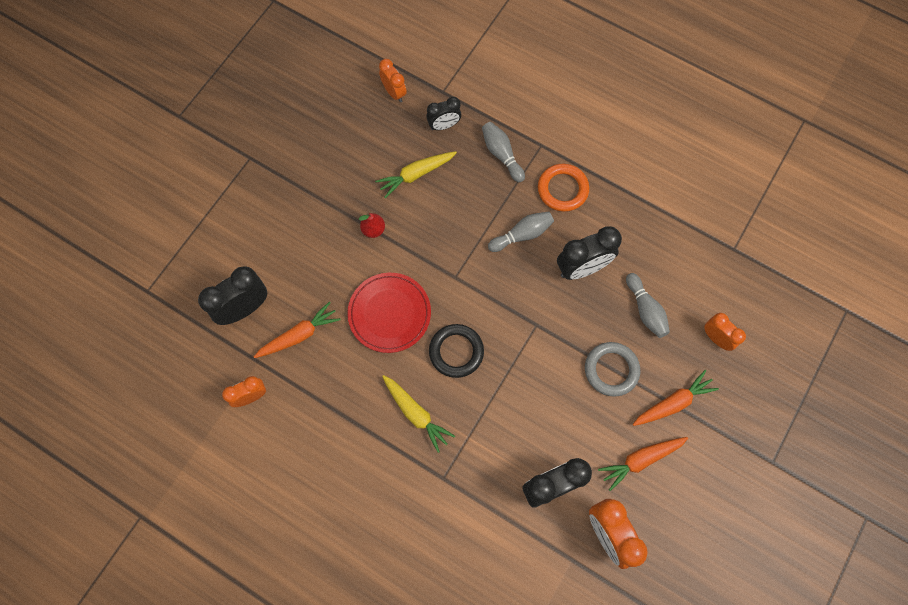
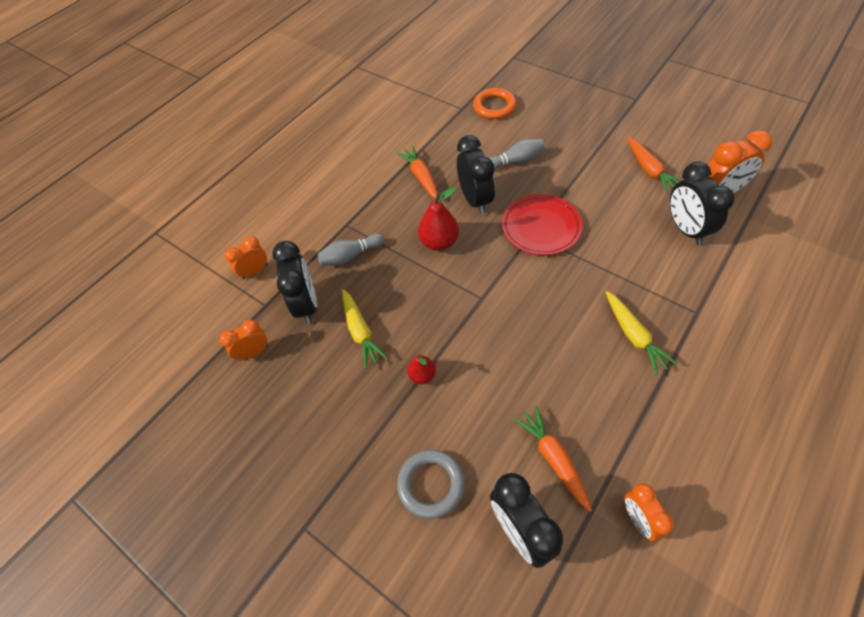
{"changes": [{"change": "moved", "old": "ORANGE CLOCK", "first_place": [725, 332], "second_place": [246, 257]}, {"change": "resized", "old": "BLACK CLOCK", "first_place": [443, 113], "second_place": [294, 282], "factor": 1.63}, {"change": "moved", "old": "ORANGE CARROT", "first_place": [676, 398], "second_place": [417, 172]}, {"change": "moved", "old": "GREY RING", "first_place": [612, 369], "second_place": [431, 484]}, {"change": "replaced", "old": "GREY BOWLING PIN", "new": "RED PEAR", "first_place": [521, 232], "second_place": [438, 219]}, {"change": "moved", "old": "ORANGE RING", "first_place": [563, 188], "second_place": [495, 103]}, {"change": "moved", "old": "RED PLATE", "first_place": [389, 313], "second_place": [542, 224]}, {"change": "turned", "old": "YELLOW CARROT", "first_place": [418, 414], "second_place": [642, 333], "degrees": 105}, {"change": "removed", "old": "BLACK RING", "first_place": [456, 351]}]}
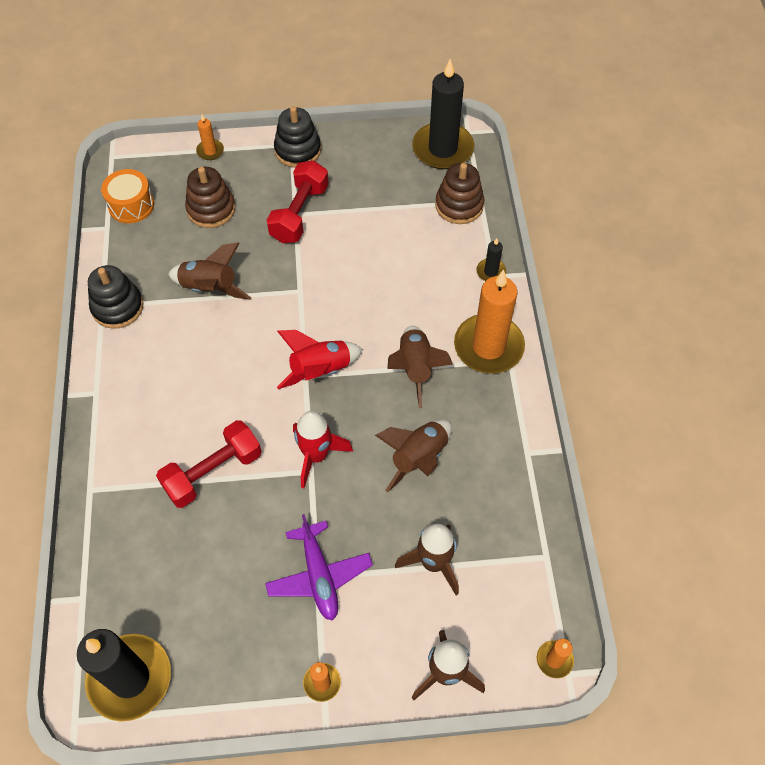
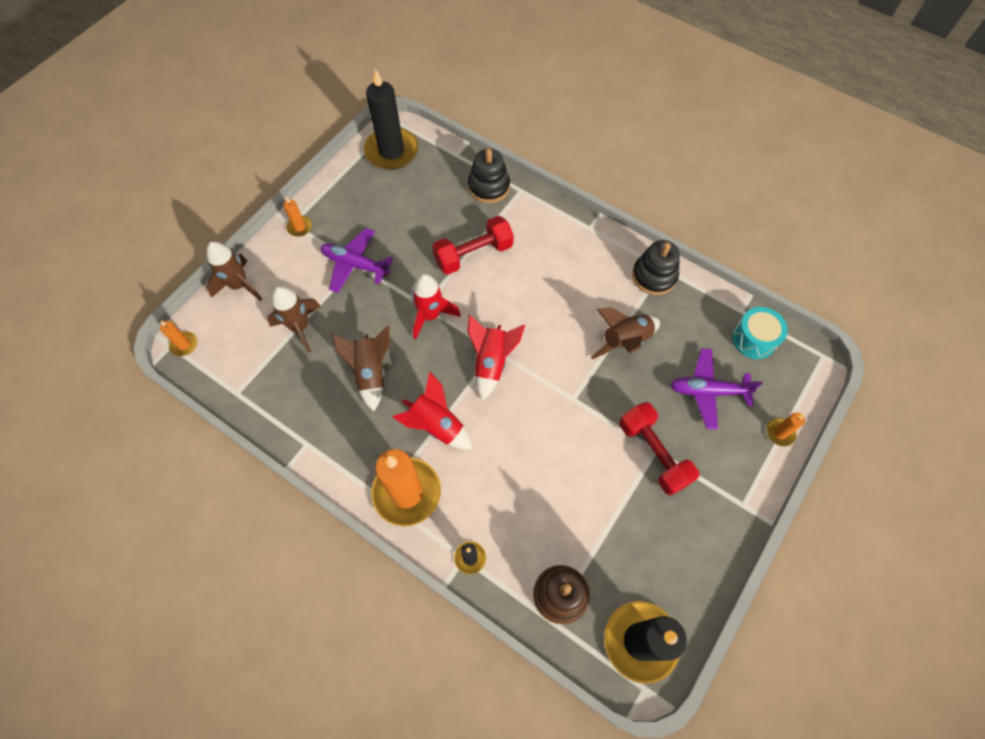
{"changes": [{"change": "recoloured", "old": "BROWN ROCKET", "new": "RED ROCKET", "first_place": [420, 367], "second_place": [433, 411]}, {"change": "turned", "old": "RED DUMBBELL", "first_place": [209, 464], "second_place": [473, 245], "degrees": 60}, {"change": "moved", "old": "BLACK STACKING TOY", "first_place": [297, 137], "second_place": [489, 176]}, {"change": "replaced", "old": "BROWN STACKING TOY", "new": "PURPLE PLANE", "first_place": [210, 197], "second_place": [716, 389]}, {"change": "recoloured", "old": "ORANGE DRUM", "new": "TURQUOISE DRUM", "first_place": [127, 196], "second_place": [760, 333]}]}
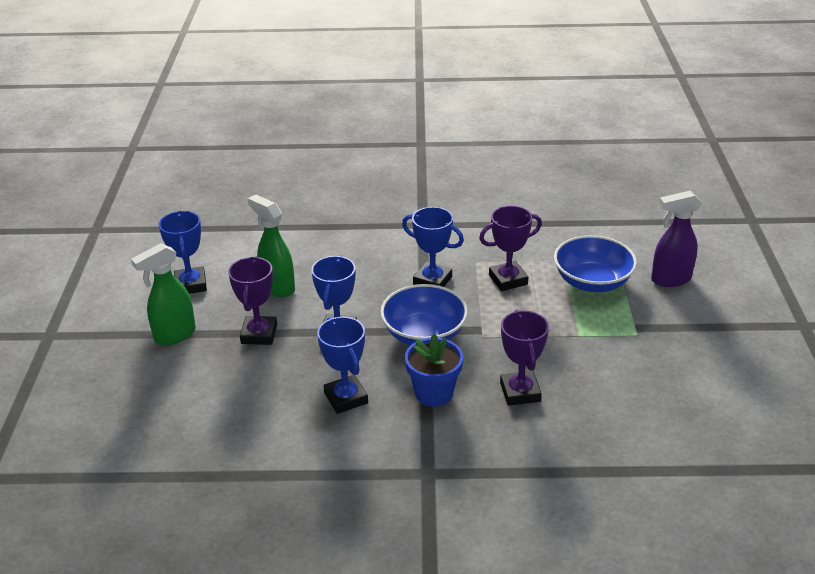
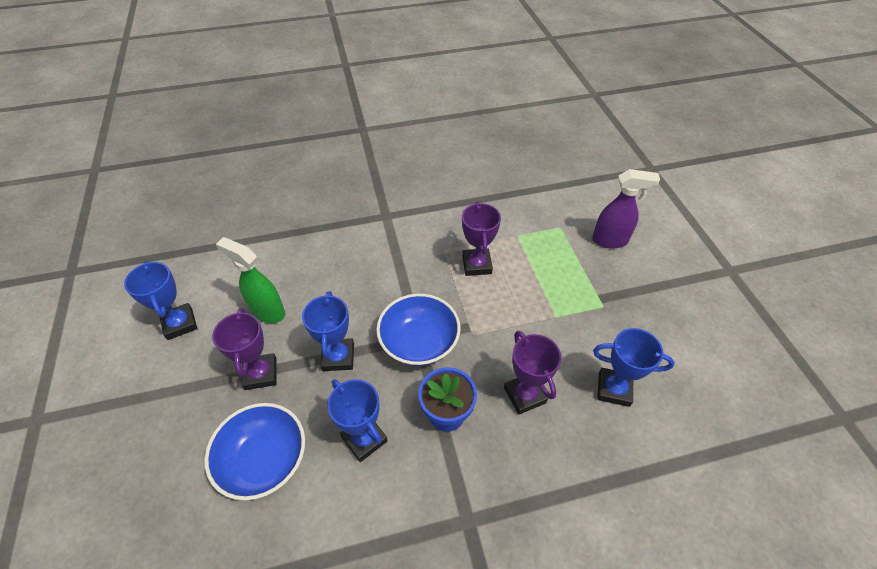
{"changes": [{"change": "moved", "old": "BLUE BOWL", "first_place": [595, 263], "second_place": [254, 451]}, {"change": "turned", "old": "PURPLE TROPHY", "first_place": [510, 248], "second_place": [481, 239], "degrees": -60}, {"change": "turned", "old": "PURPLE SPRAY BOTTLE", "first_place": [676, 239], "second_place": [626, 209], "degrees": -150}, {"change": "moved", "old": "BLUE TROPHY", "first_place": [433, 247], "second_place": [634, 367]}, {"change": "removed", "old": "GREEN SPRAY BOTTLE", "first_place": [163, 294]}]}
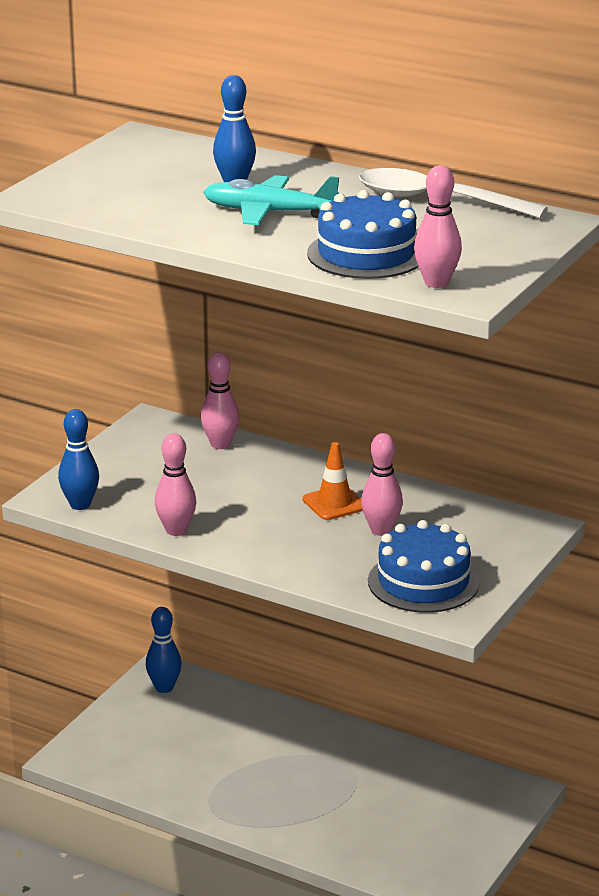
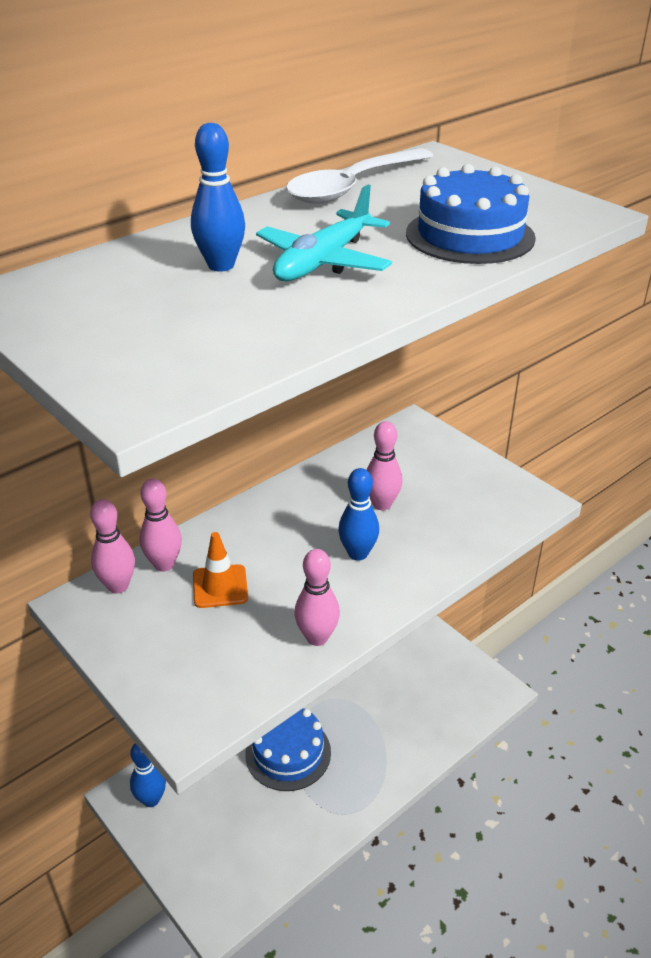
{"changes": [{"change": "moved", "old": "PINK BOWLING PIN", "first_place": [438, 226], "second_place": [112, 546]}, {"change": "moved", "old": "ORANGE TRAFFIC CONE", "first_place": [333, 481], "second_place": [220, 570]}, {"change": "moved", "old": "BLUE CAKE", "first_place": [423, 566], "second_place": [288, 749]}, {"change": "moved", "old": "BLUE BOWLING PIN", "first_place": [78, 459], "second_place": [358, 514]}]}
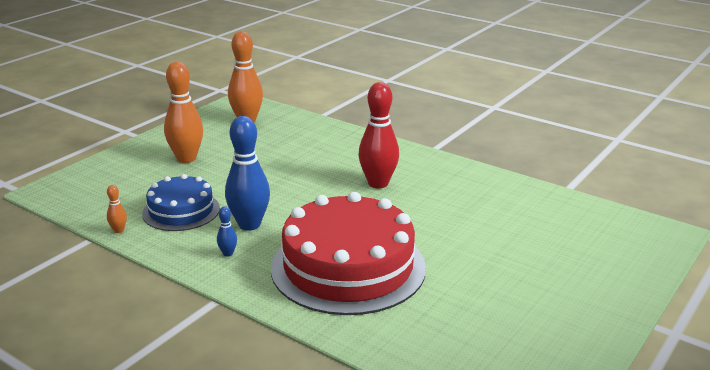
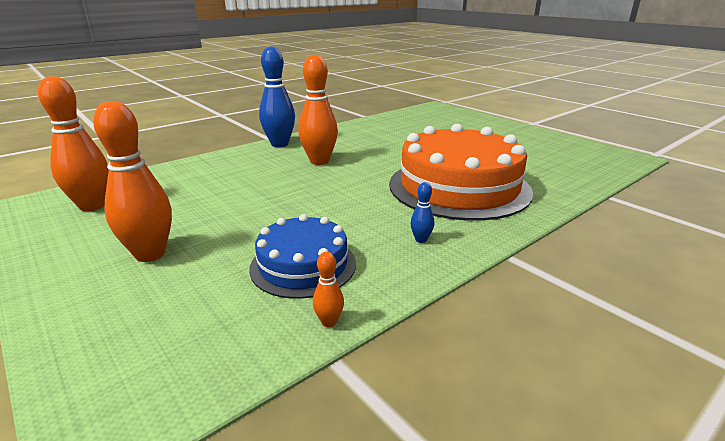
{"changes": [{"change": "moved", "old": "BLUE BOWLING PIN", "first_place": [247, 173], "second_place": [277, 96]}, {"change": "recoloured", "old": "RED BOWLING PIN", "new": "ORANGE BOWLING PIN", "first_place": [378, 135], "second_place": [318, 109]}, {"change": "recoloured", "old": "RED CAKE", "new": "ORANGE CAKE", "first_place": [348, 253], "second_place": [461, 172]}]}
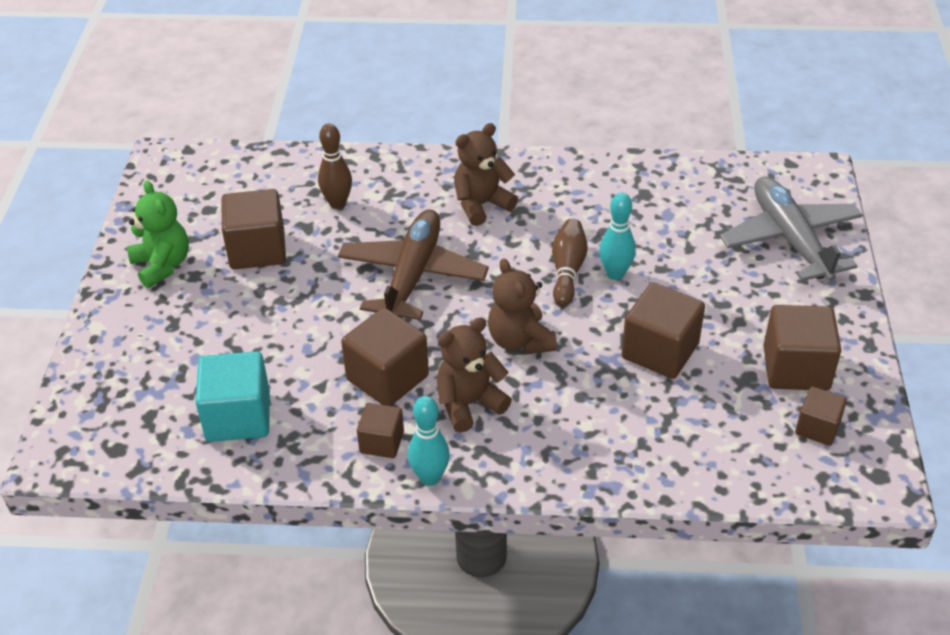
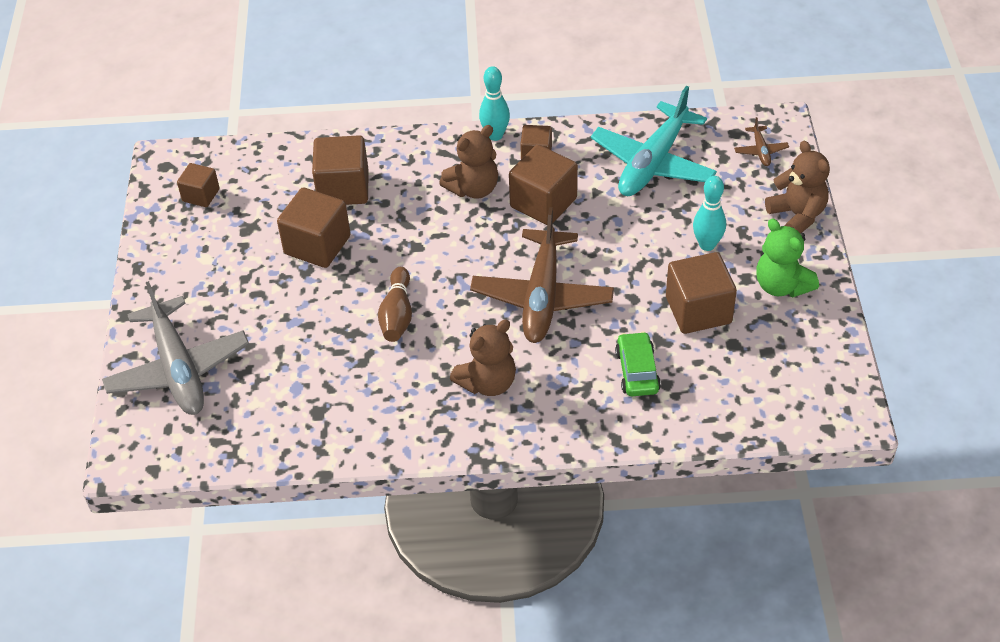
{"changes": [{"change": "moved", "old": "BROWN CUBE", "first_place": [802, 348], "second_place": [340, 170]}, {"change": "replaced", "old": "TURQUOISE CUBE", "new": "TURQUOISE PLANE", "first_place": [232, 396], "second_place": [654, 141]}, {"change": "replaced", "old": "BROWN BOWLING PIN", "new": "GREEN CAR", "first_place": [335, 166], "second_place": [638, 364]}, {"change": "moved", "old": "TURQUOISE BOWLING PIN", "first_place": [617, 236], "second_place": [709, 213]}, {"change": "added", "new": "BROWN PLANE", "second_place": [761, 141]}, {"change": "moved", "old": "BROWN TEDDY BEAR", "first_place": [522, 307], "second_place": [797, 187]}]}
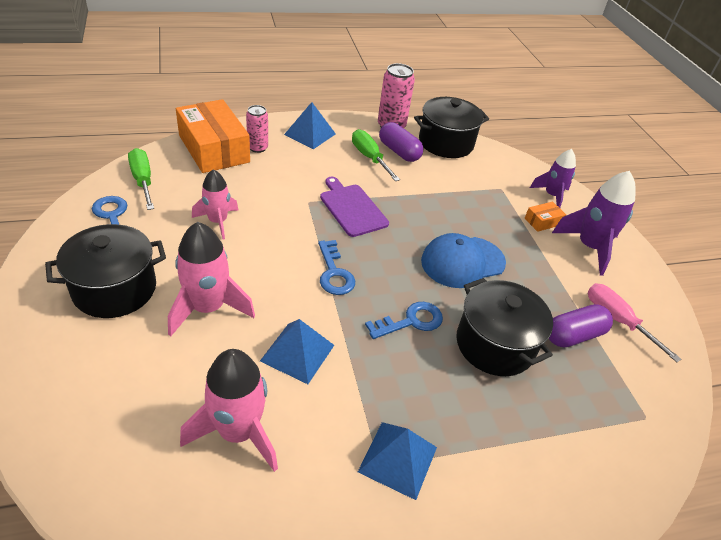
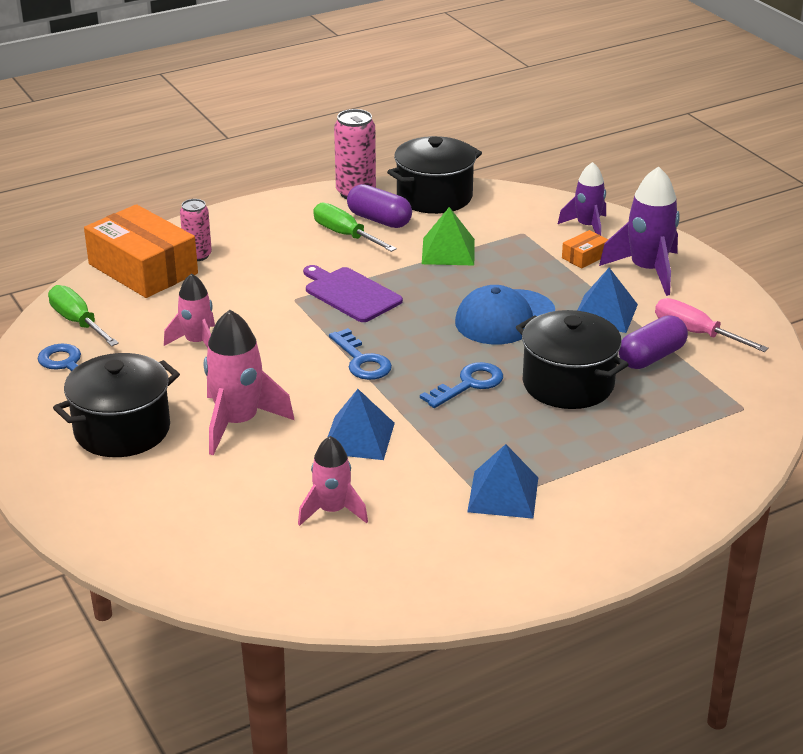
{"changes": [{"change": "resized", "old": "PINK ROCKET", "first_place": [229, 410], "second_place": [333, 481], "factor": 0.65}, {"change": "added", "new": "GREEN PYRAMID", "second_place": [448, 236]}, {"change": "moved", "old": "BLUE PYRAMID", "first_place": [310, 125], "second_place": [607, 300]}]}
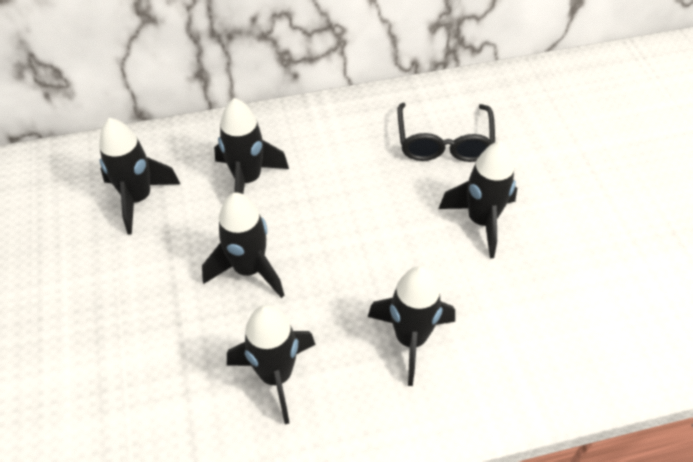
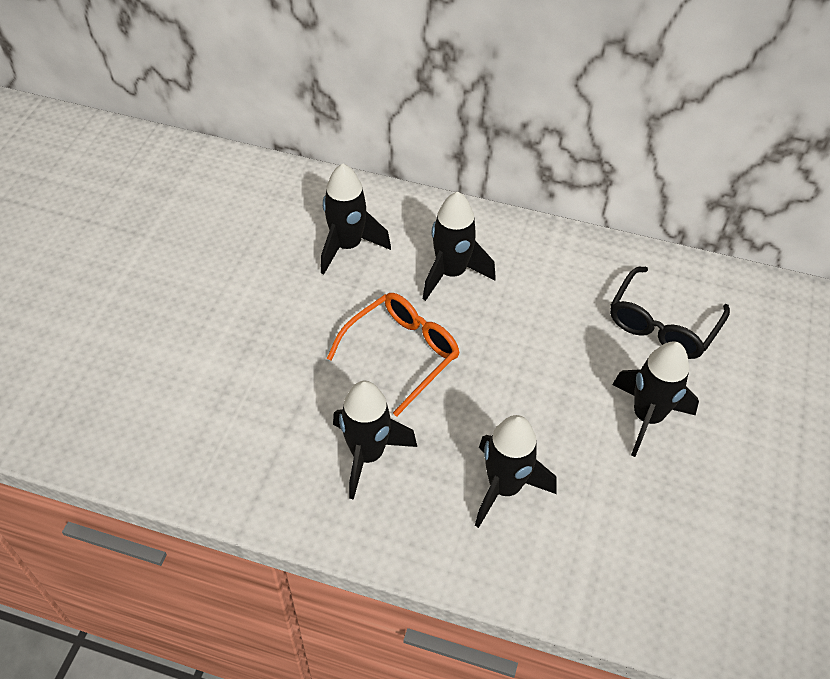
{"changes": [{"change": "replaced", "old": "BLACK ROCKET", "new": "ORANGE GLASSES", "first_place": [243, 245], "second_place": [393, 354]}]}
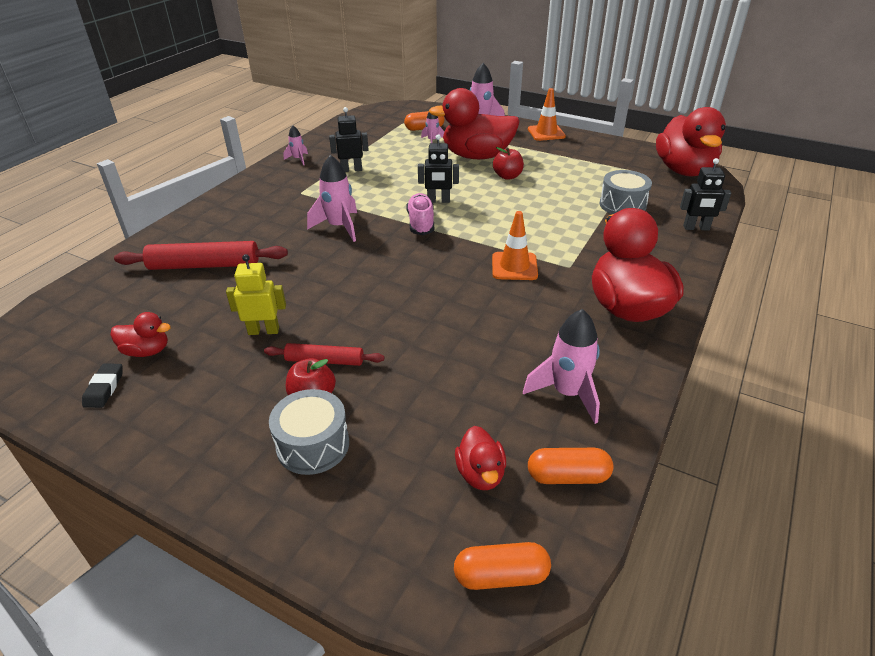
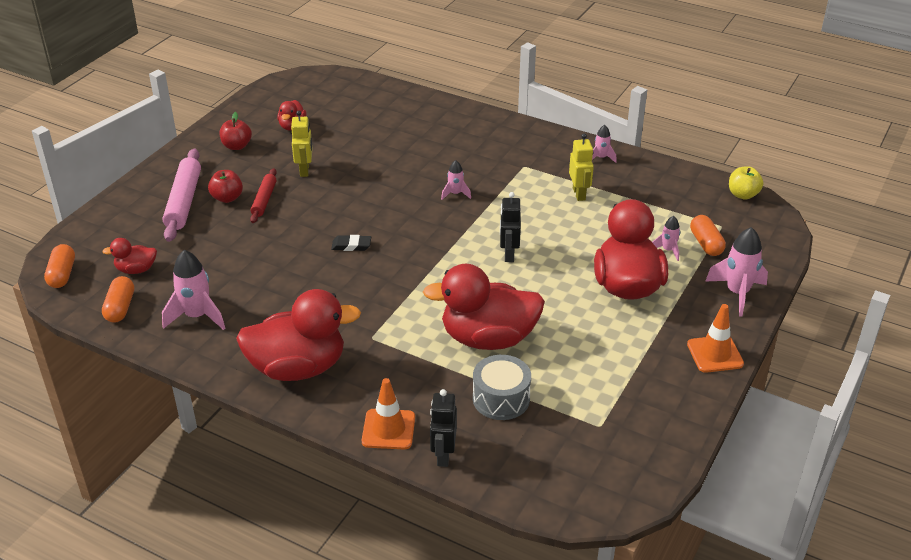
{"changes": [{"change": "replaced", "old": "GREY DRUM", "new": "PINK ROLLING PIN", "first_place": [309, 432], "second_place": [181, 195]}, {"change": "moved", "old": "RED APPLE", "first_place": [508, 163], "second_place": [236, 131]}, {"change": "moved", "old": "BLACK ERASER", "first_place": [102, 386], "second_place": [351, 243]}, {"change": "moved", "old": "ORANGE TRAFFIC CONE", "first_place": [515, 245], "second_place": [388, 413]}, {"change": "moved", "old": "RED DUCK", "first_place": [691, 142], "second_place": [484, 307]}, {"change": "resized", "old": "PINK ROCKET", "first_place": [332, 198], "second_place": [456, 180], "factor": 0.55}, {"change": "recoloured", "old": "BLACK ROBOT", "new": "YELLOW ROBOT", "first_place": [349, 139], "second_place": [581, 167]}, {"change": "added", "new": "YELLOW APPLE", "second_place": [746, 183]}, {"change": "removed", "old": "RED ROLLING PIN", "first_place": [201, 255]}, {"change": "removed", "old": "PINK SHOE", "first_place": [420, 214]}]}
